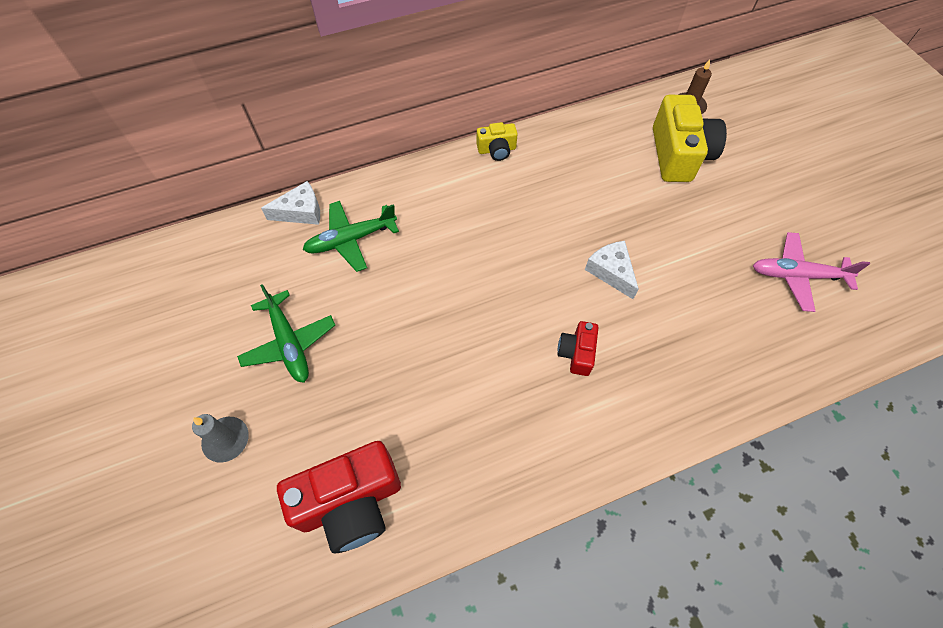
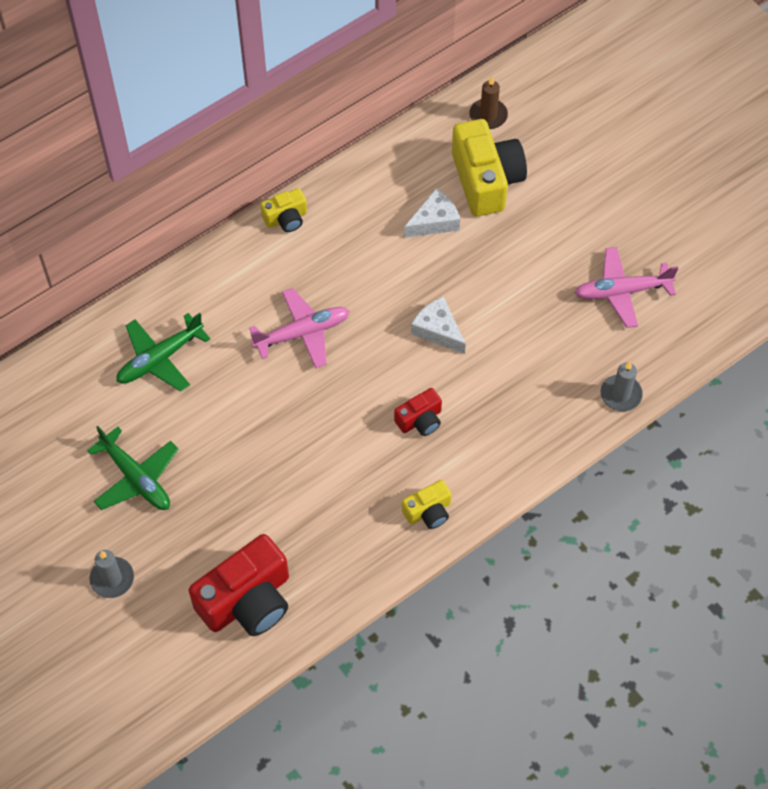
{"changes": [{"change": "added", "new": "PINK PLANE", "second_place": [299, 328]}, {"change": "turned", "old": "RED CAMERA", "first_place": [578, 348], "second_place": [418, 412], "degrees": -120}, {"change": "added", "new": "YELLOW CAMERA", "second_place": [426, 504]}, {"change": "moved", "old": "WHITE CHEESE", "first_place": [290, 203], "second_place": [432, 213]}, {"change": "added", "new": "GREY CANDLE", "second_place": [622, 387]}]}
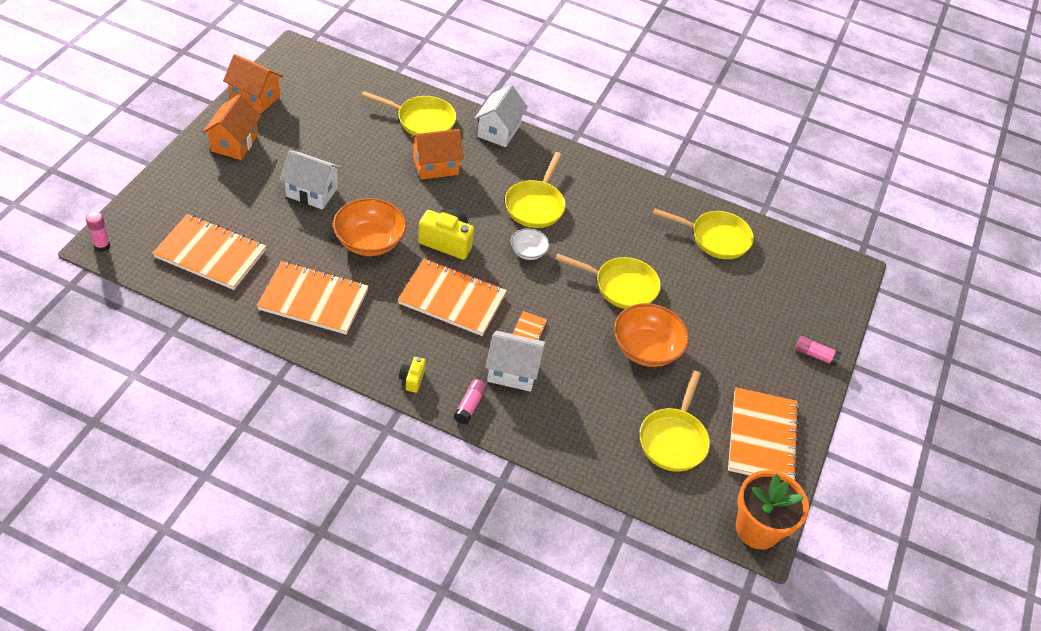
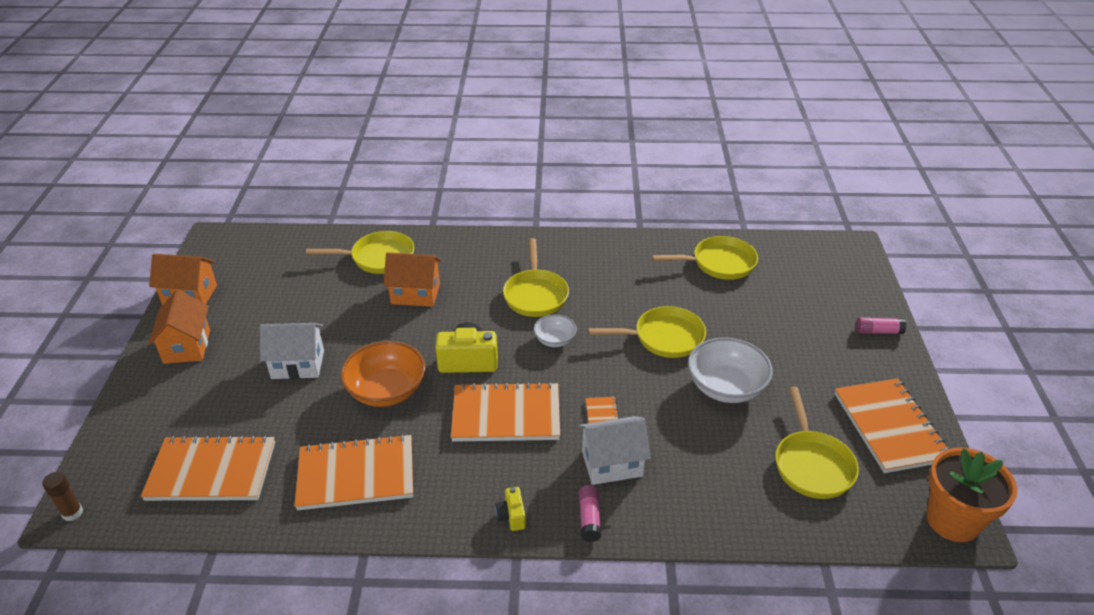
{"changes": [{"change": "recoloured", "old": "PINK GLUE STICK", "new": "BROWN GLUE STICK", "first_place": [98, 232], "second_place": [62, 496]}, {"change": "turned", "old": "ORANGE HOUSE", "first_place": [437, 154], "second_place": [412, 279], "degrees": 45}, {"change": "recoloured", "old": "ORANGE BOWL", "new": "WHITE BOWL", "first_place": [651, 335], "second_place": [730, 370]}, {"change": "removed", "old": "WHITE HOUSE", "first_place": [501, 116]}]}
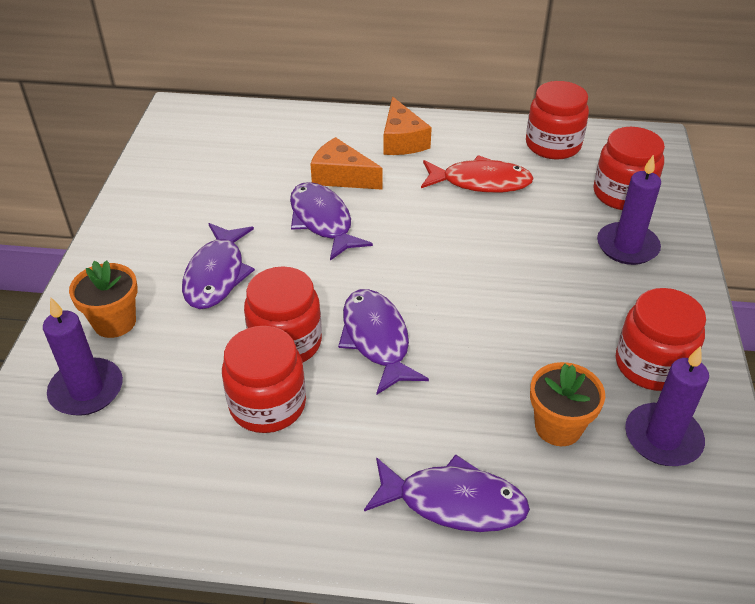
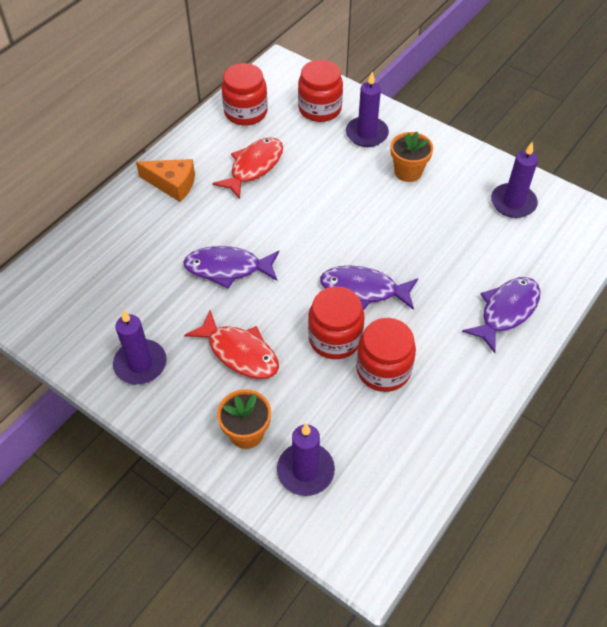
{"changes": [{"change": "added", "new": "PURPLE CANDLE", "second_place": [140, 347]}, {"change": "recoloured", "old": "PURPLE FISH", "new": "RED FISH", "first_place": [218, 266], "second_place": [231, 344]}, {"change": "moved", "old": "ORANGE FLOWER POT", "first_place": [567, 404], "second_place": [412, 157]}, {"change": "removed", "old": "ORANGE CHEESE", "first_place": [346, 163]}, {"change": "removed", "old": "RED JAR", "first_place": [661, 339]}]}
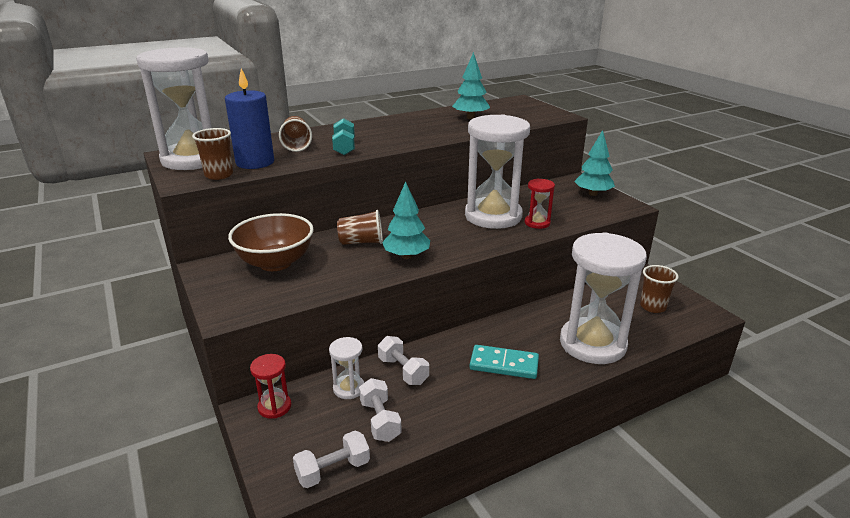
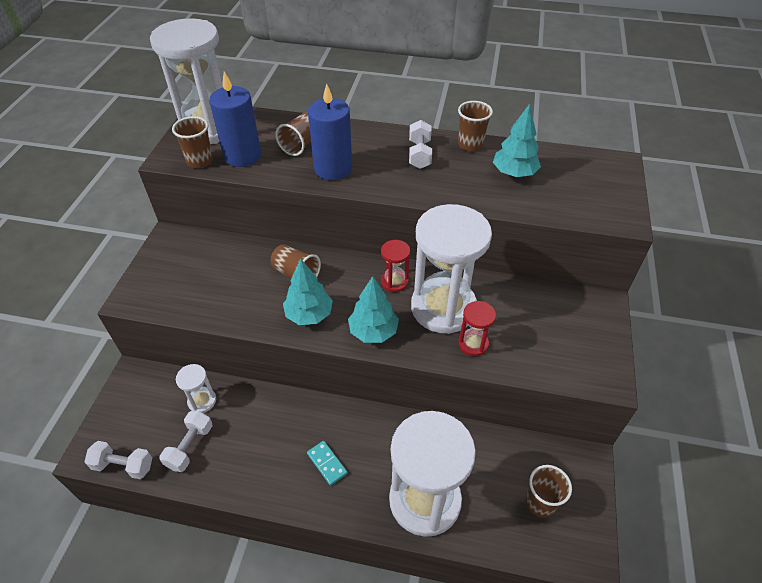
{"changes": [{"change": "resized", "old": "TURQUOISE DOMINO", "first_place": [504, 362], "second_place": [327, 463], "factor": 0.65}, {"change": "replaced", "old": "TURQUOISE DUMBBELL", "new": "BLUE CANDLE", "first_place": [343, 136], "second_place": [330, 132]}, {"change": "moved", "old": "TURQUOISE TREE", "first_place": [594, 163], "second_place": [373, 309]}, {"change": "moved", "old": "RED HOURGLASS", "first_place": [270, 386], "second_place": [395, 266]}, {"change": "moved", "old": "WHITE DUMBBELL", "first_place": [403, 360], "second_place": [420, 144]}, {"change": "added", "new": "BROWN CUP", "second_place": [475, 126]}, {"change": "removed", "old": "BROWN BOWL", "first_place": [271, 242]}]}
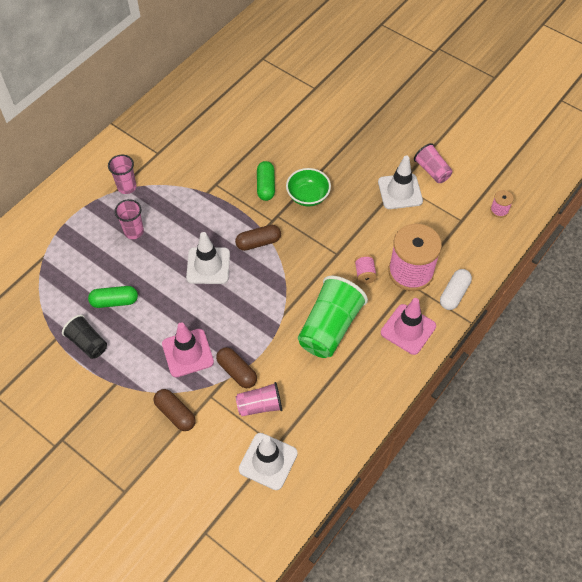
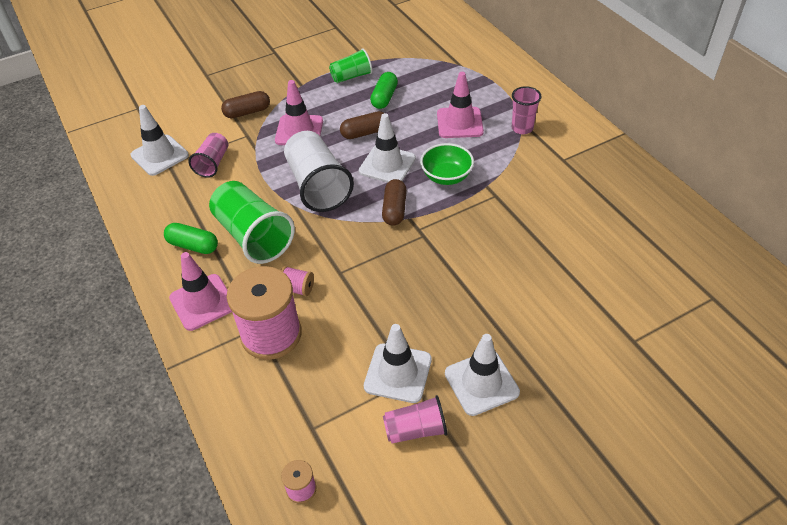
{"changes": [{"change": "moved", "old": "GREEN CAPSULE", "first_place": [266, 181], "second_place": [191, 238]}, {"change": "added", "new": "WHITE CUP", "second_place": [319, 171]}, {"change": "recoloured", "old": "BLACK CUP", "new": "GREEN CUP", "first_place": [84, 337], "second_place": [351, 65]}, {"change": "moved", "old": "BROWN CAPSULE", "first_place": [236, 367], "second_place": [362, 125]}, {"change": "moved", "old": "GREEN BOWL", "first_place": [308, 187], "second_place": [447, 164]}, {"change": "replaced", "old": "PINK CUP", "new": "PINK TRAFFIC CONE", "first_place": [129, 219], "second_place": [460, 105]}, {"change": "added", "new": "WHITE TRAFFIC CONE", "second_place": [482, 375]}, {"change": "removed", "old": "WHITE CAPSULE", "first_place": [456, 289]}]}
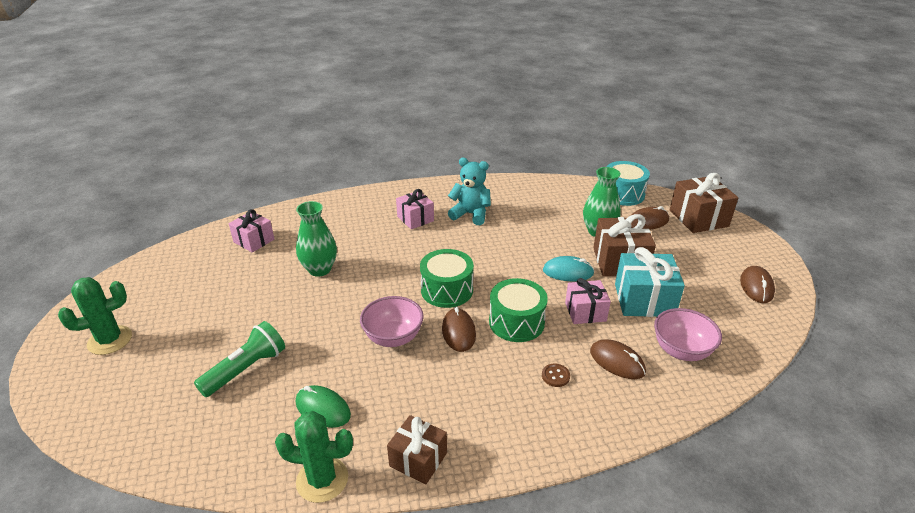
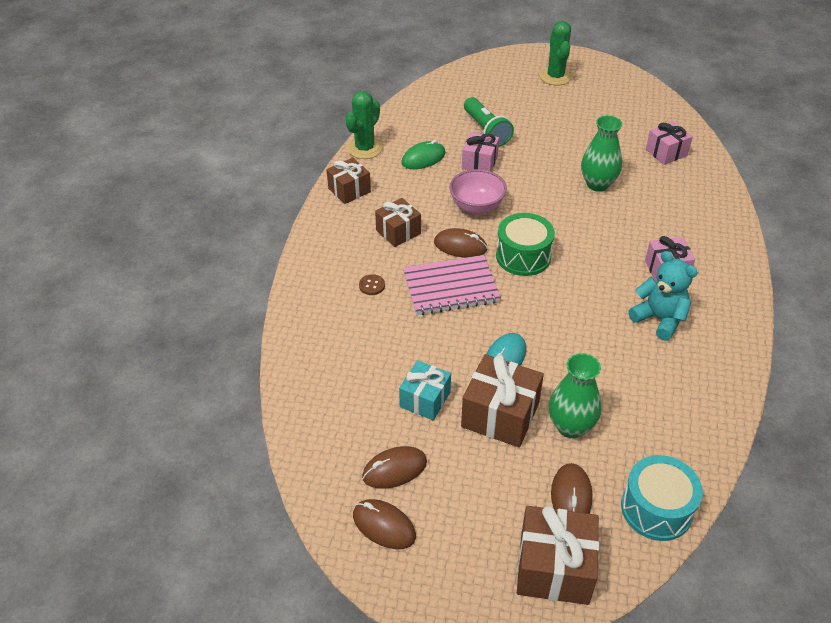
{"changes": [{"change": "moved", "old": "BROWN MOUSE", "first_place": [618, 359], "second_place": [394, 467]}, {"change": "added", "new": "BROWN GIFT", "second_place": [398, 222]}, {"change": "resized", "old": "TURQUOISE GIFT", "first_place": [650, 282], "second_place": [425, 390], "factor": 0.65}, {"change": "replaced", "old": "GREEN DRUM", "new": "PINK NOTEBOOK", "first_place": [518, 310], "second_place": [452, 285]}, {"change": "moved", "old": "PINK GIFT", "first_place": [588, 301], "second_place": [480, 151]}, {"change": "turned", "old": "TURQUOISE TEDDY BEAR", "first_place": [469, 191], "second_place": [663, 296], "degrees": -90}, {"change": "removed", "old": "PINK BOWL", "first_place": [688, 334]}]}
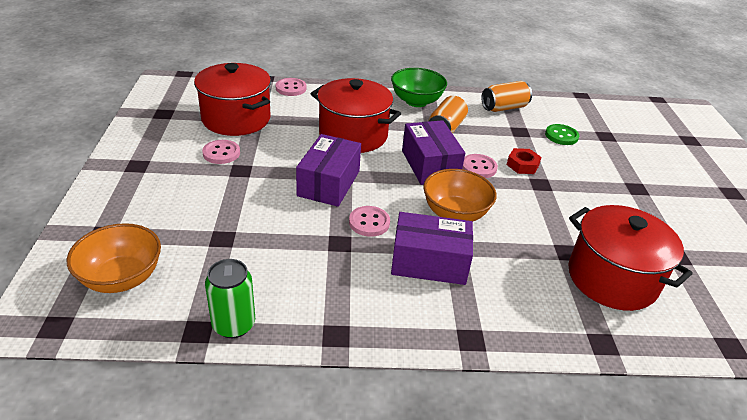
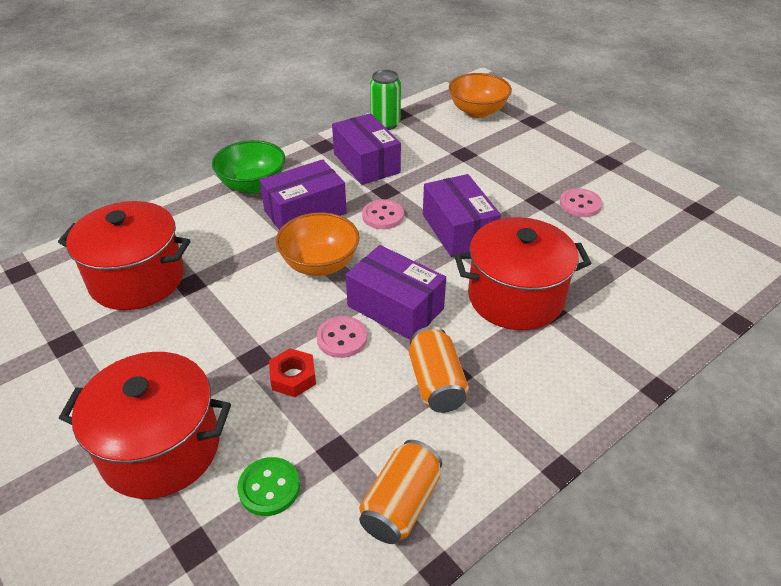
{"changes": [{"change": "moved", "old": "RED POT", "first_place": [232, 99], "second_place": [145, 425]}, {"change": "moved", "old": "GREEN BOWL", "first_place": [419, 87], "second_place": [248, 167]}, {"change": "added", "new": "PURPLE BOX", "second_place": [366, 149]}, {"change": "removed", "old": "PINK BUTTON", "first_place": [291, 87]}]}
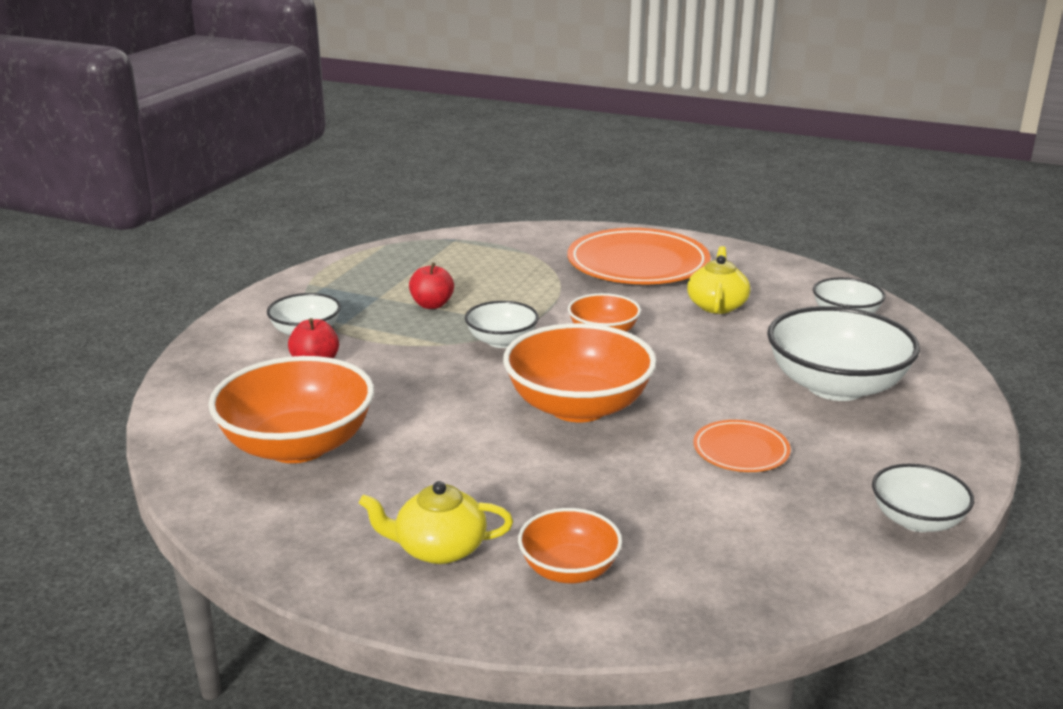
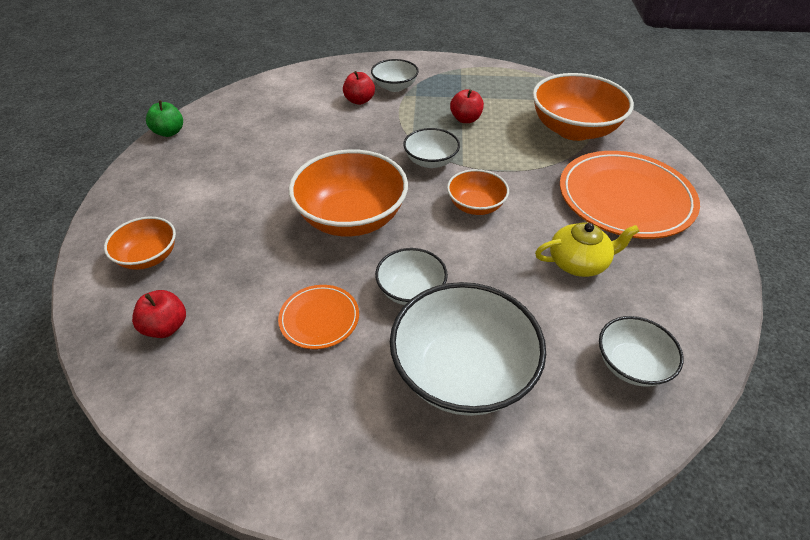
{"changes": [{"change": "added", "new": "RED APPLE", "second_place": [159, 314]}, {"change": "added", "new": "GREEN APPLE", "second_place": [164, 119]}, {"change": "moved", "old": "WHITE BOWL", "first_place": [923, 498], "second_place": [411, 276]}, {"change": "moved", "old": "ORANGE BOWL", "first_place": [291, 409], "second_place": [583, 107]}, {"change": "removed", "old": "YELLOW TEAPOT", "first_place": [436, 522]}]}
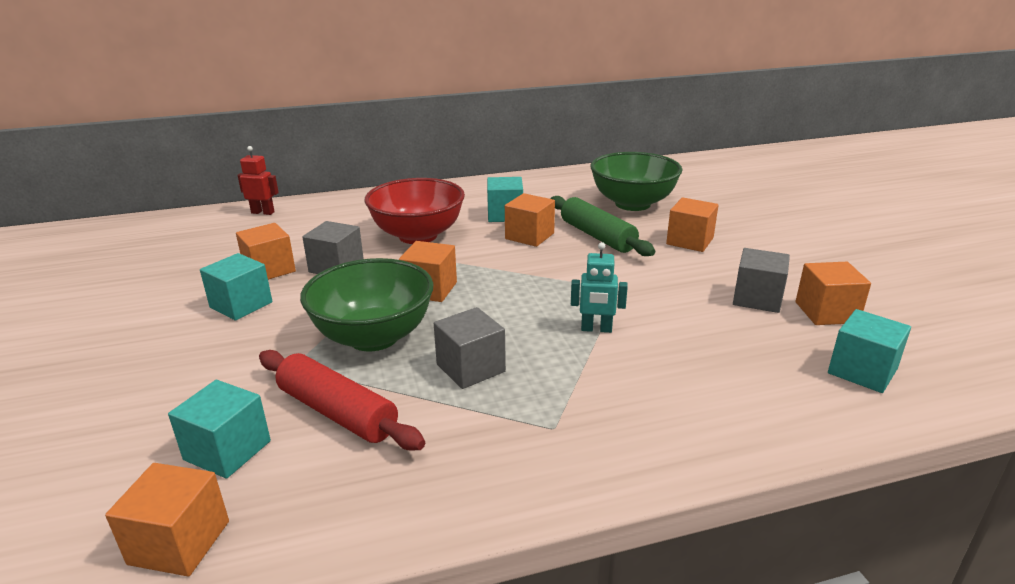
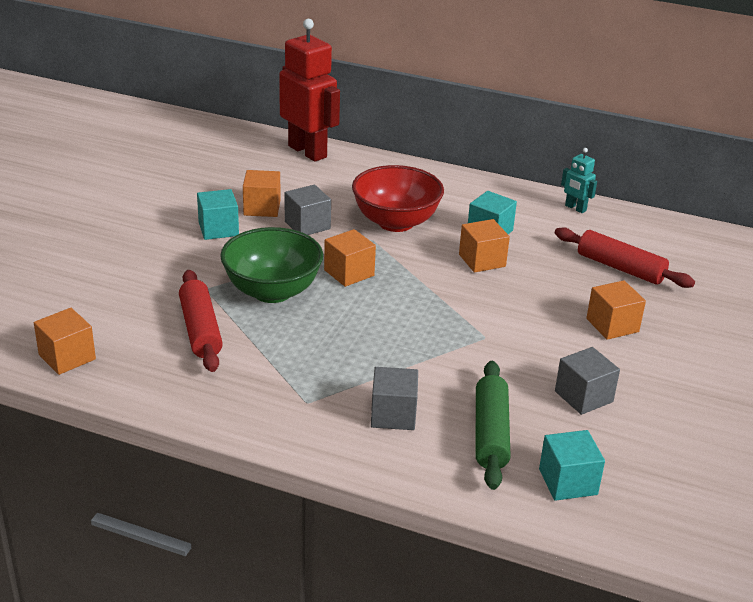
{"changes": [{"change": "resized", "old": "RED ROBOT", "first_place": [258, 180], "second_place": [309, 90], "factor": 2.19}, {"change": "moved", "old": "GREY CUBE", "first_place": [470, 348], "second_place": [394, 398]}, {"change": "moved", "old": "GREEN ROLLING PIN", "first_place": [602, 226], "second_place": [493, 425]}, {"change": "replaced", "old": "GREEN BOWL", "new": "RED ROLLING PIN", "first_place": [636, 181], "second_place": [625, 257]}, {"change": "moved", "old": "TURQUOISE ROBOT", "first_place": [599, 287], "second_place": [579, 180]}, {"change": "removed", "old": "TURQUOISE CUBE", "first_place": [219, 429]}, {"change": "removed", "old": "ORANGE CUBE", "first_place": [833, 293]}]}
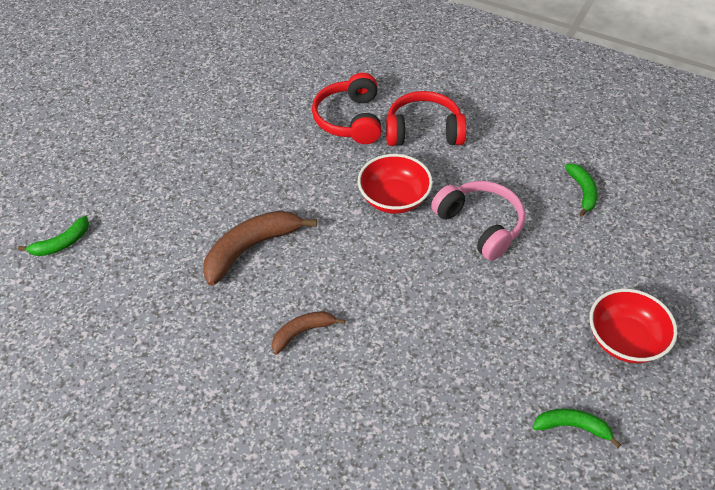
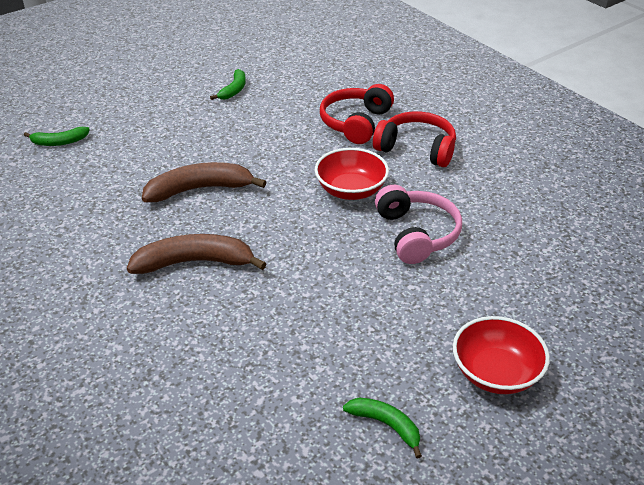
{"changes": [{"change": "resized", "old": "BROWN BANANA", "first_place": [308, 332], "second_place": [196, 254], "factor": 1.75}, {"change": "moved", "old": "GREEN BANANA", "first_place": [581, 190], "second_place": [228, 84]}]}
